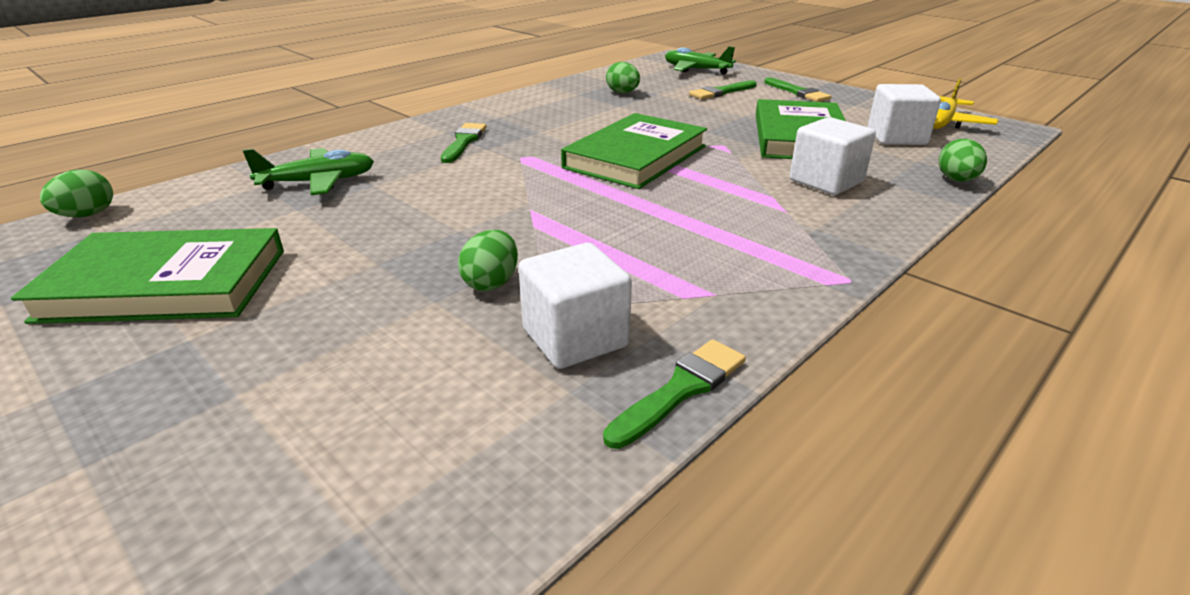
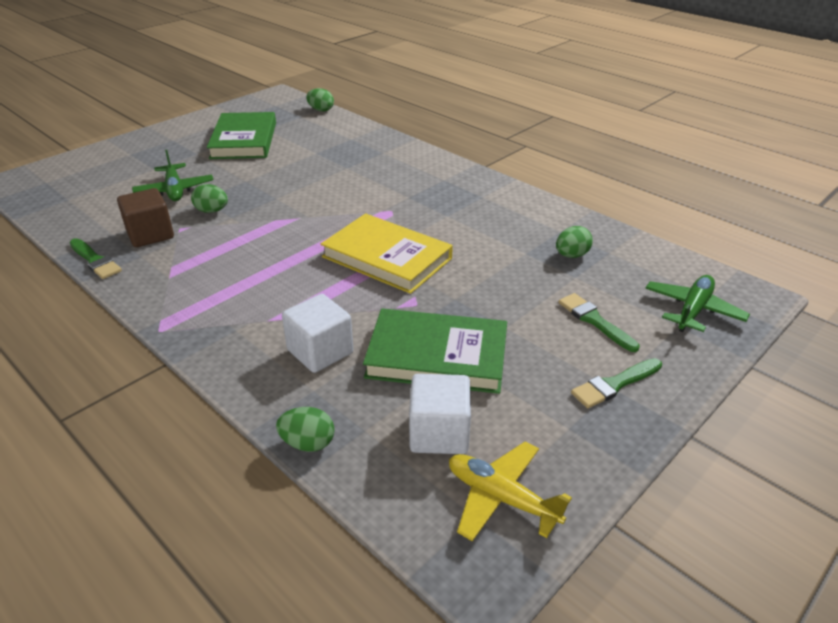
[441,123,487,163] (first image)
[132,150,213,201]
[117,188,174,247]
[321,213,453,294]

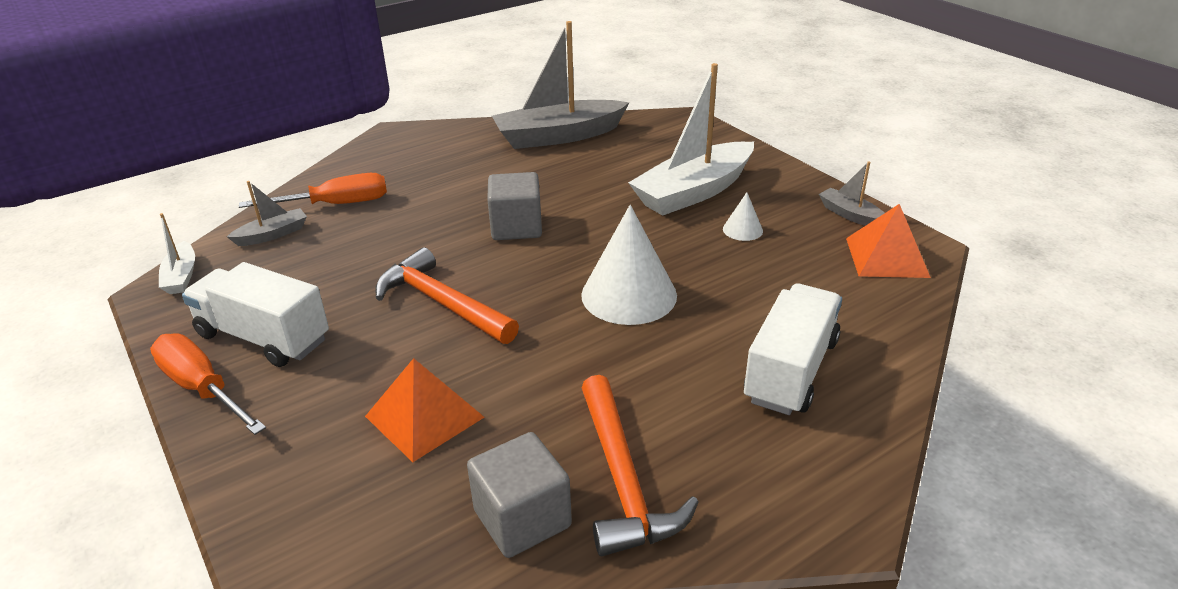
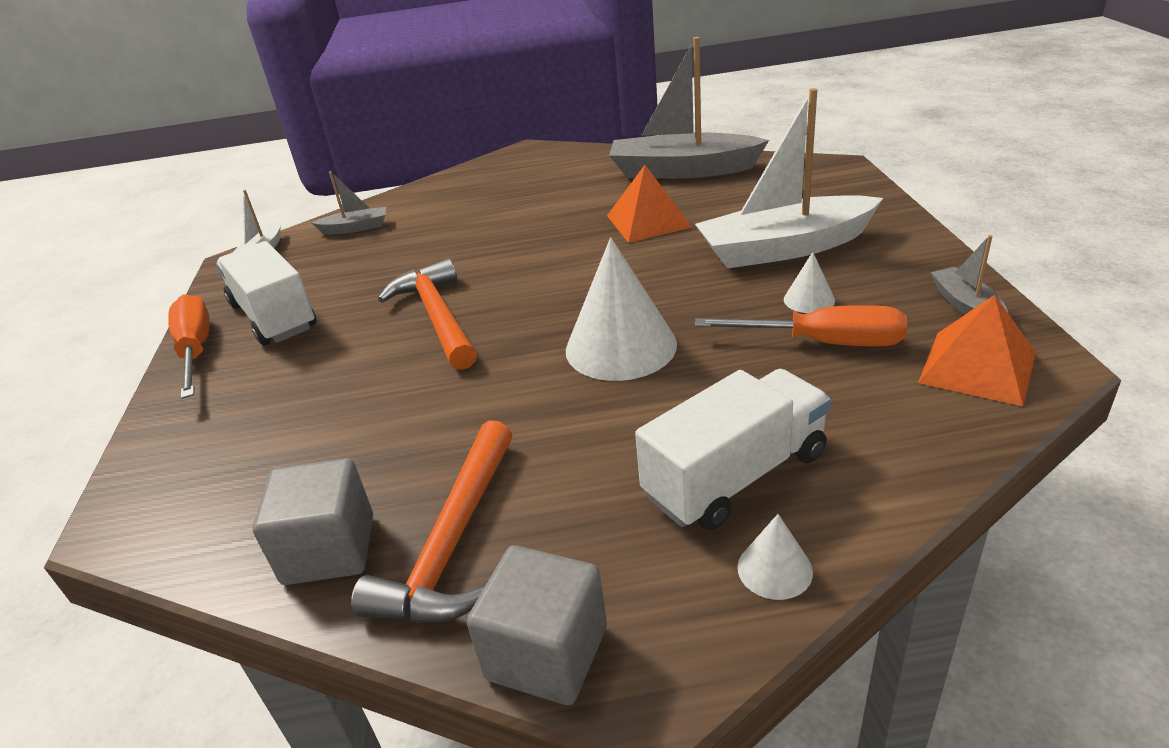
[737,514,813,600]
[695,305,907,347]
[607,165,692,243]
[467,545,607,705]

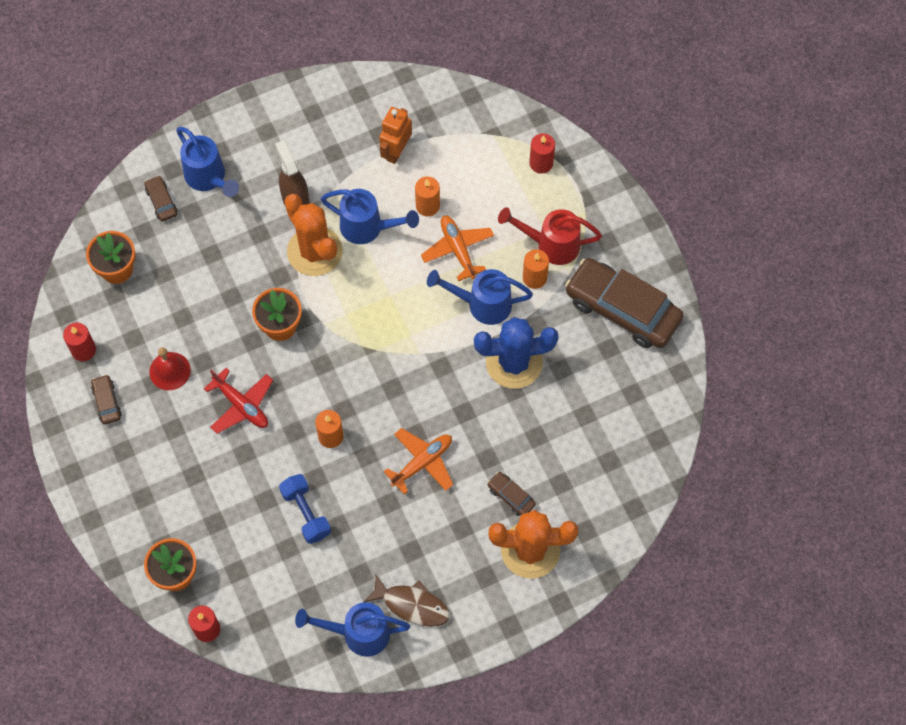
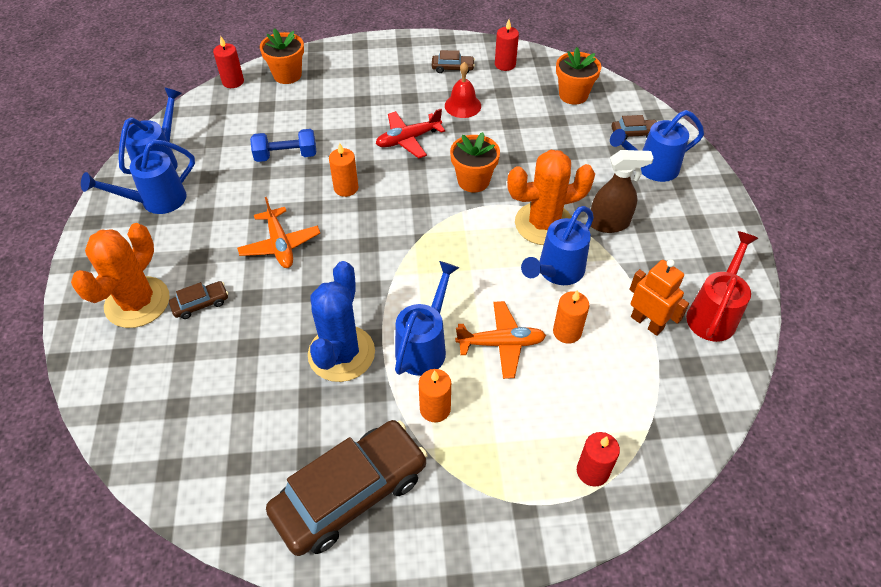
[686,231,758,342]
[81,139,195,214]

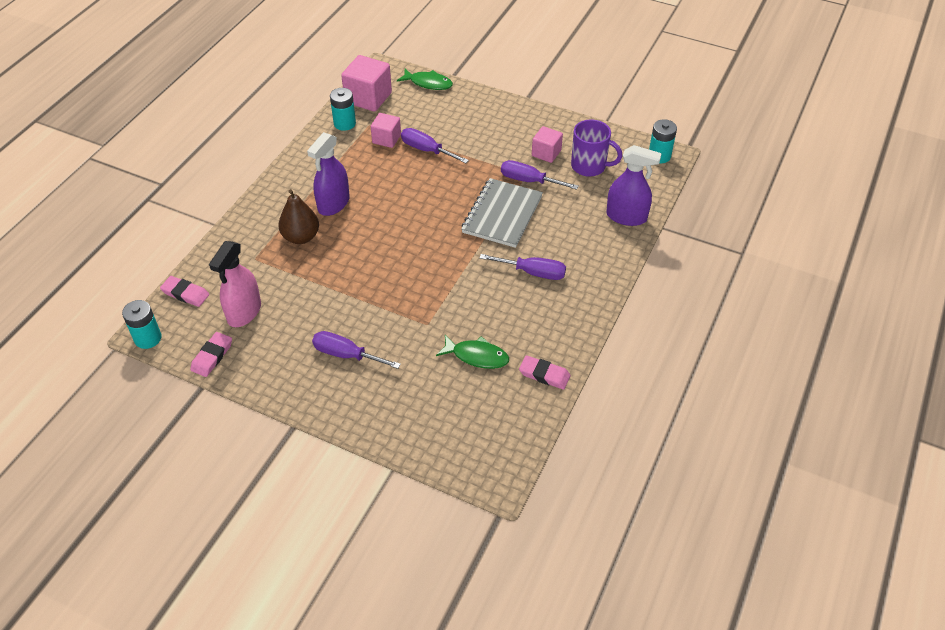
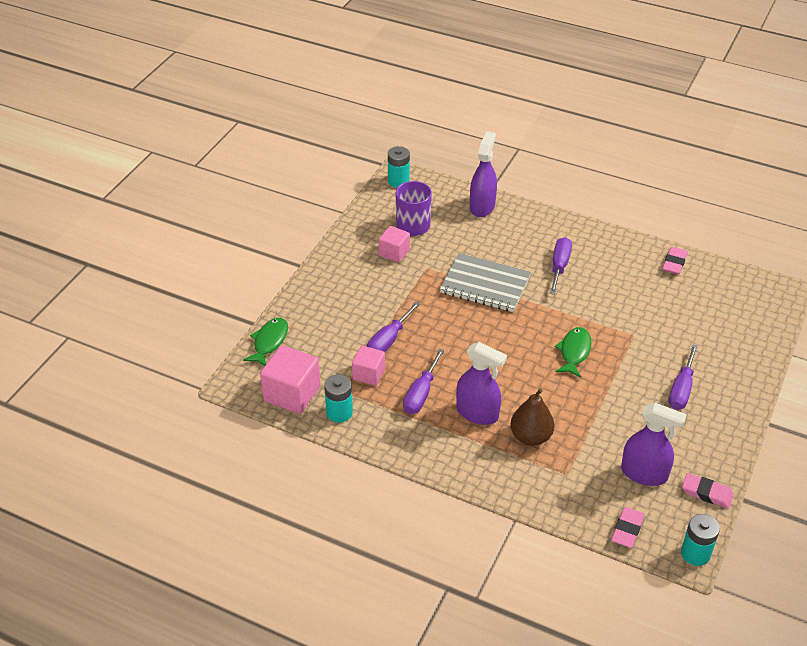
[555,327,591,378]
[403,348,444,414]
[621,403,687,486]

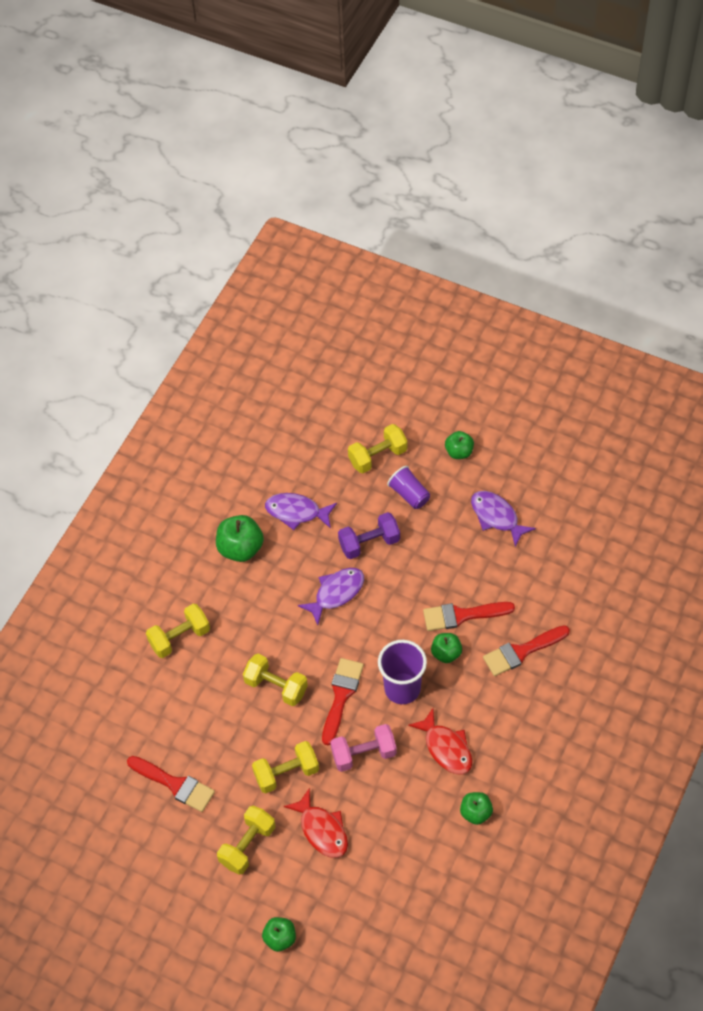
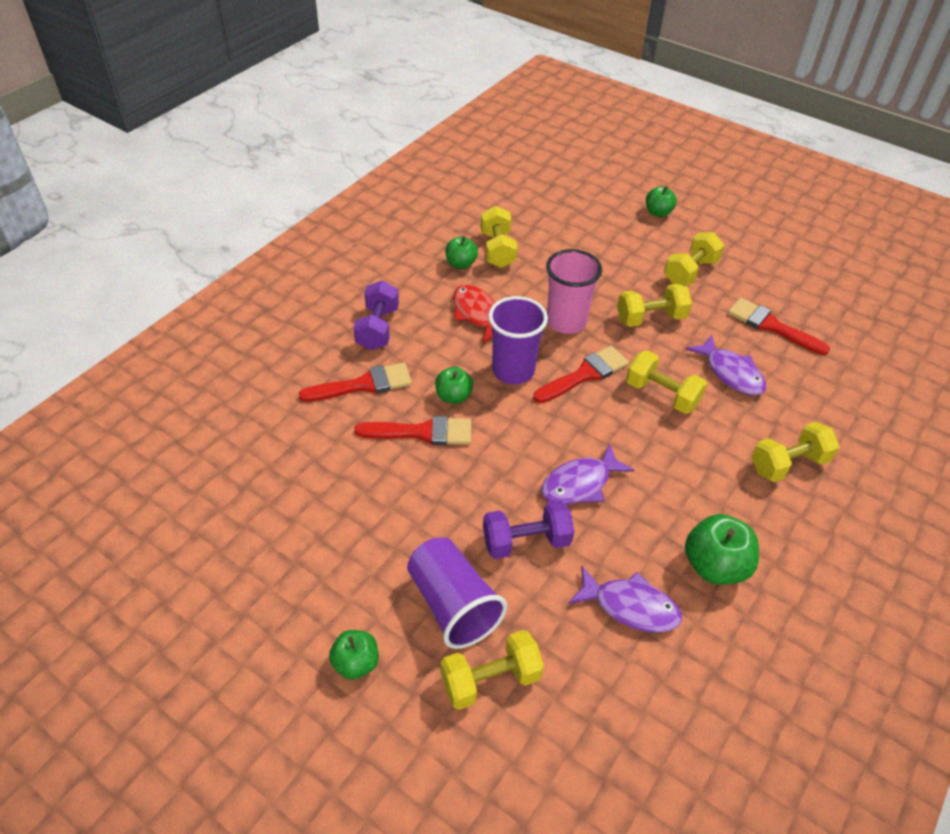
[284,788,348,858] (first image)
[353,281,399,350]
[481,206,517,268]
[686,335,766,395]
[546,249,602,334]
[533,346,629,403]
[407,537,507,649]

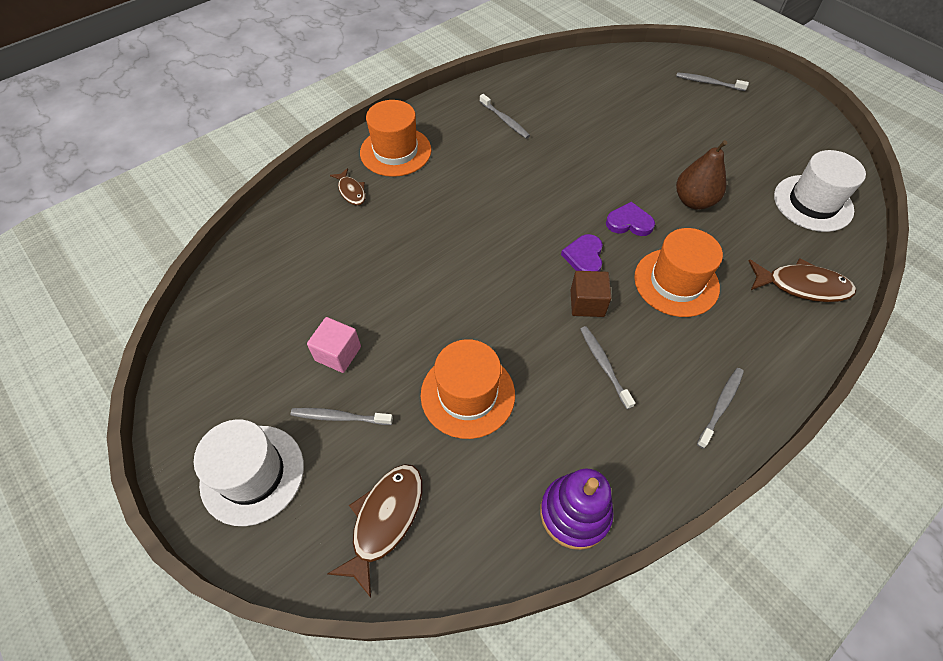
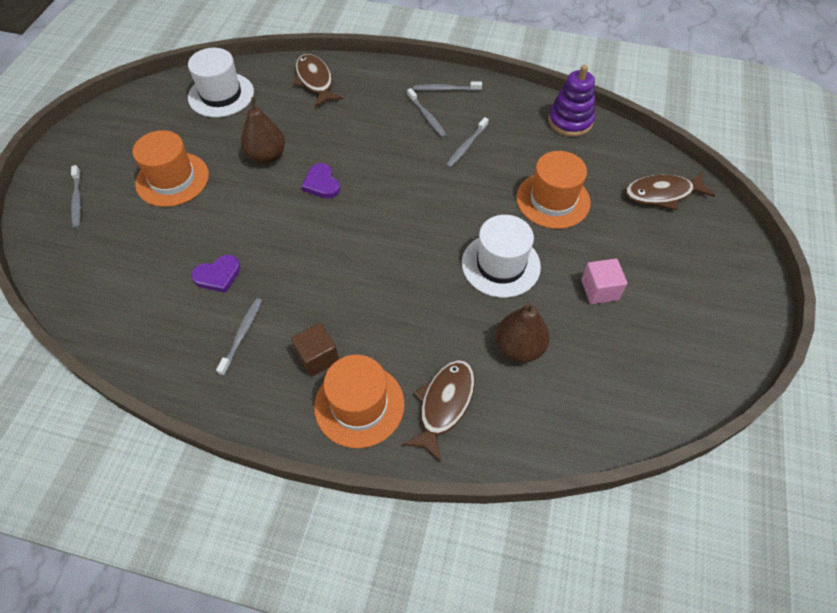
[496,302,550,362]
[462,215,541,298]
[407,88,447,138]
[191,255,241,293]
[291,323,339,377]
[132,130,209,207]
[402,360,475,462]

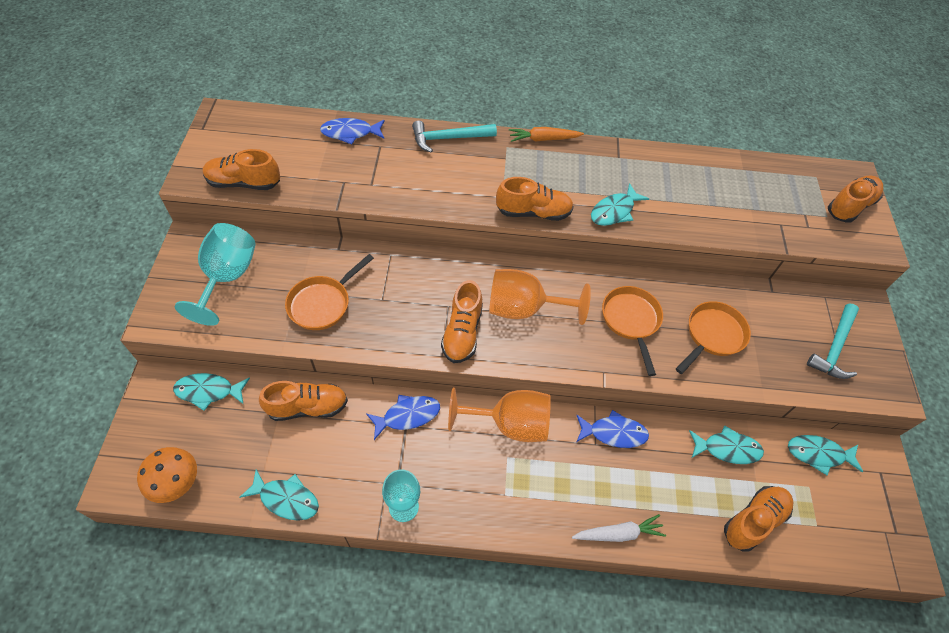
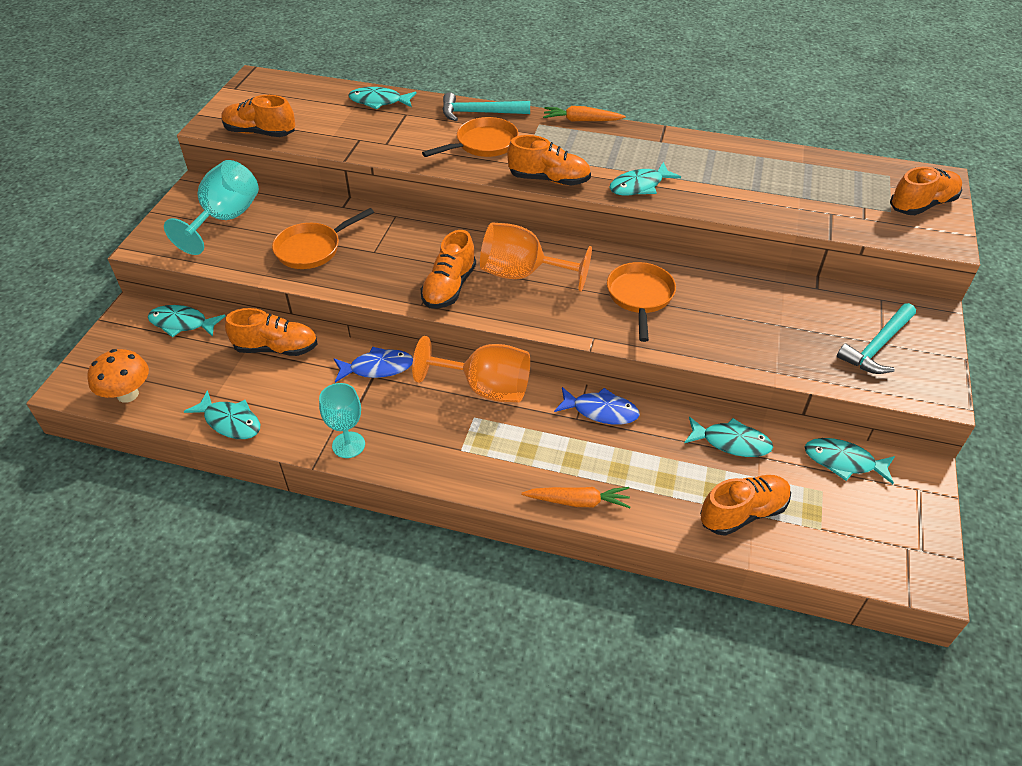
[422,117,519,157]
[348,87,417,109]
[522,487,630,508]

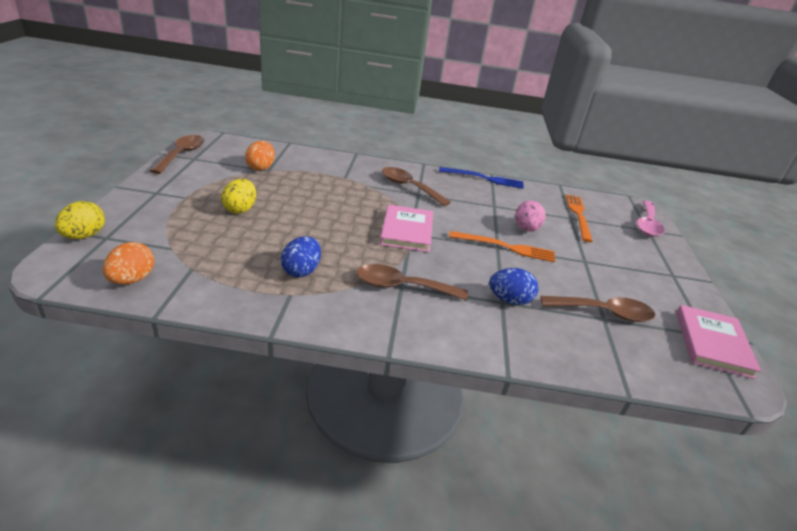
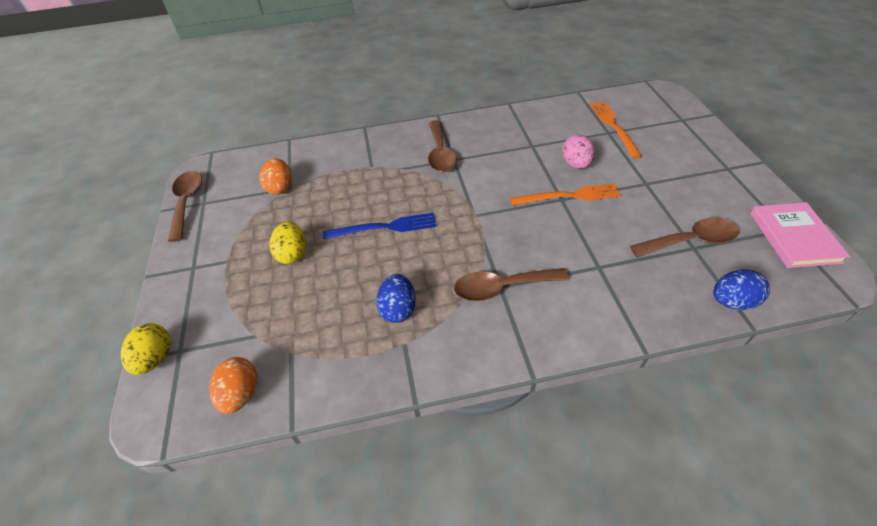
[380,205,433,252] (first image)
[637,200,665,236] (first image)
[323,213,436,239]
[713,269,770,310]
[428,120,457,172]

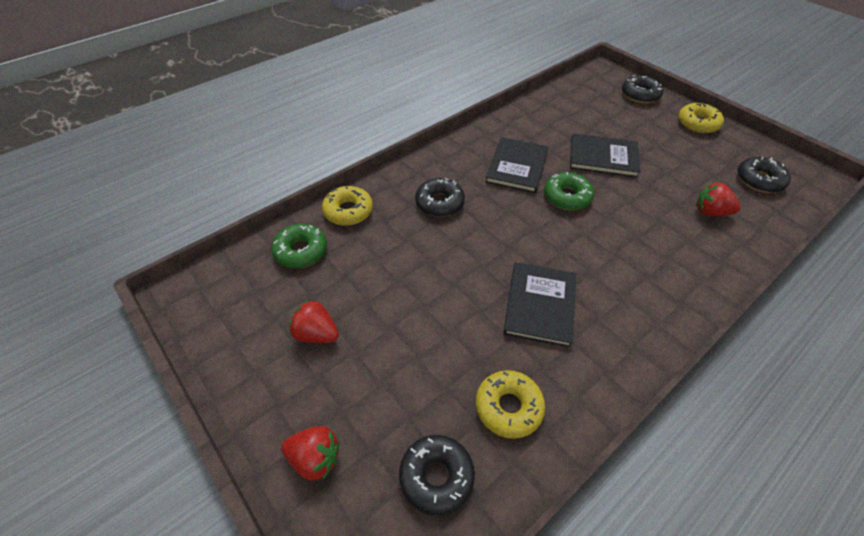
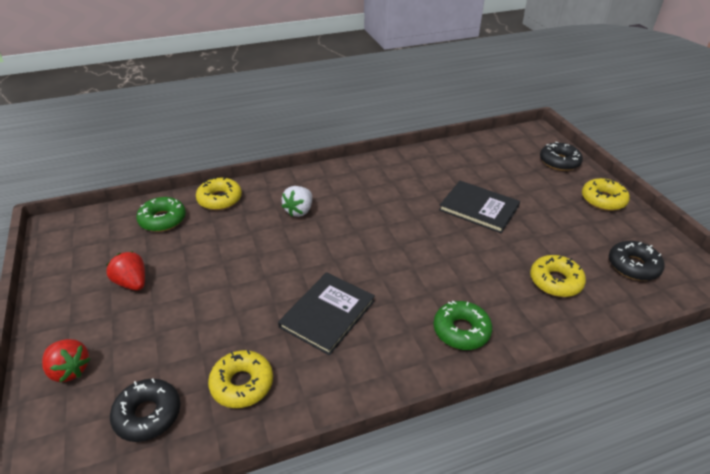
[485,137,548,193] (first image)
[433,301,492,350]
[281,186,312,217]
[530,255,586,297]

